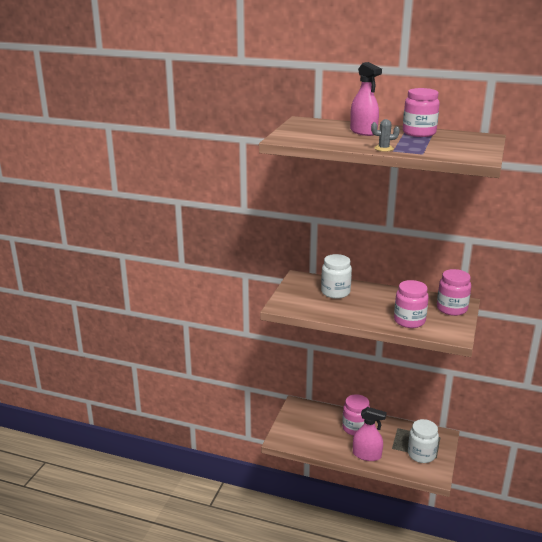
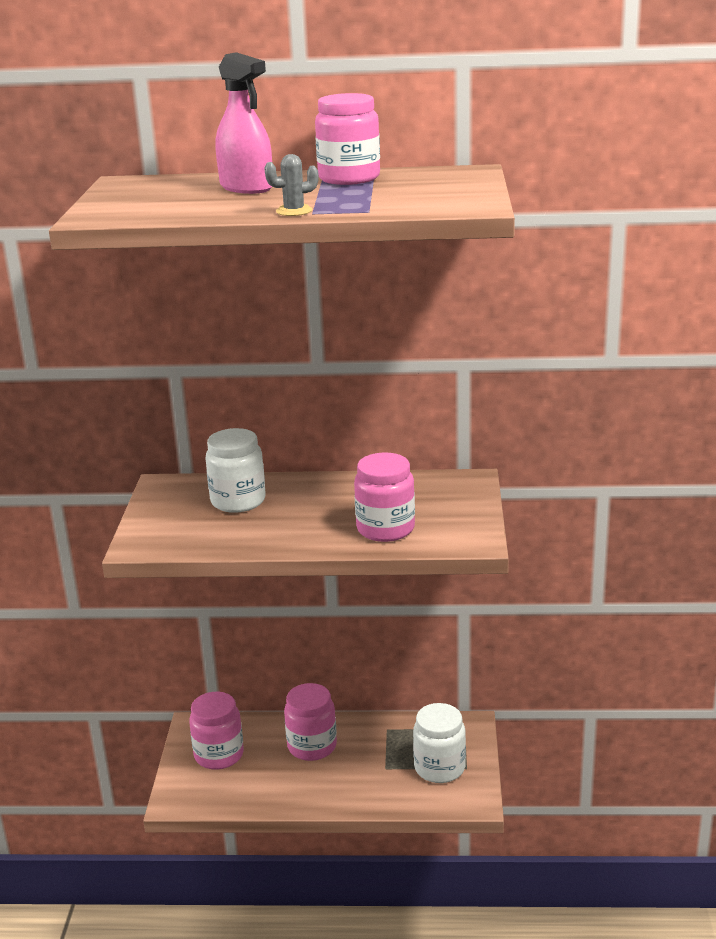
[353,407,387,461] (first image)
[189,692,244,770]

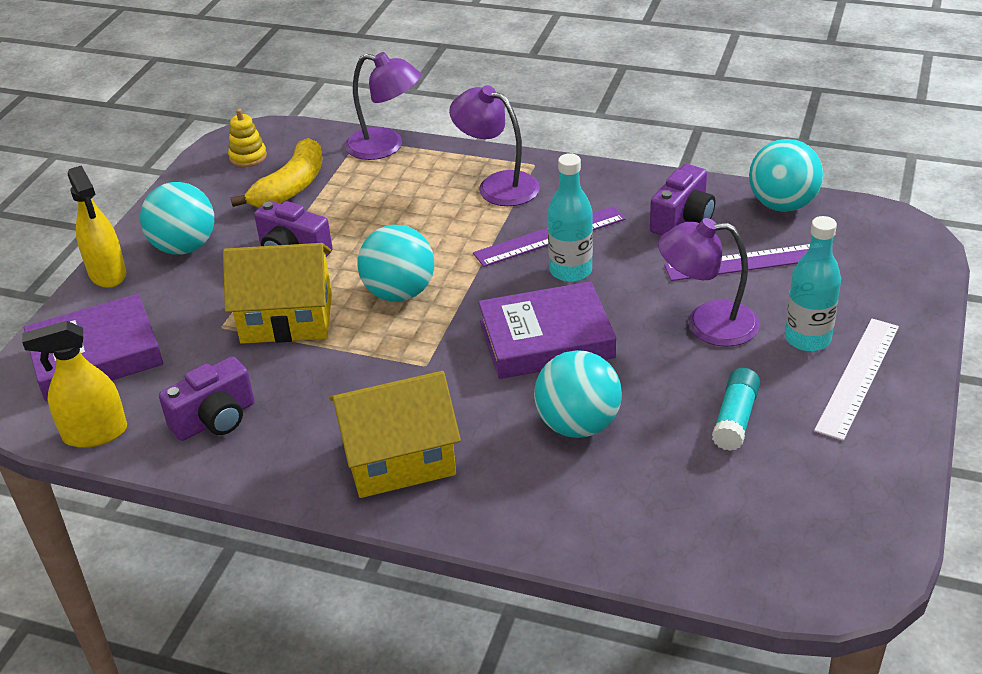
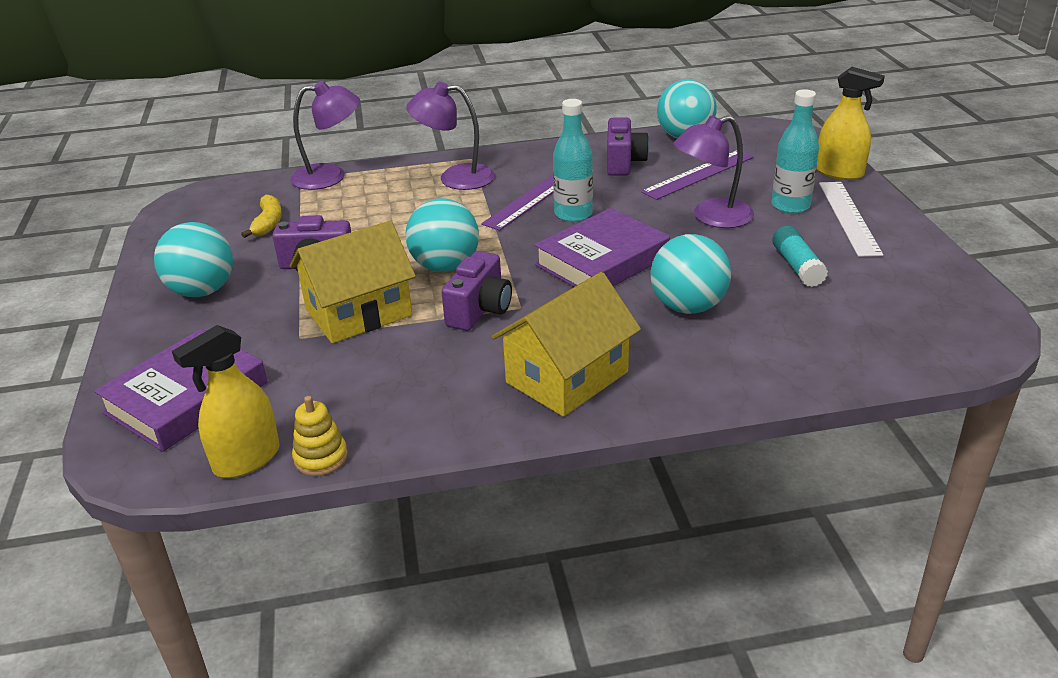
[817,67,885,180]
[442,251,512,331]
[292,396,348,476]
[241,195,282,238]

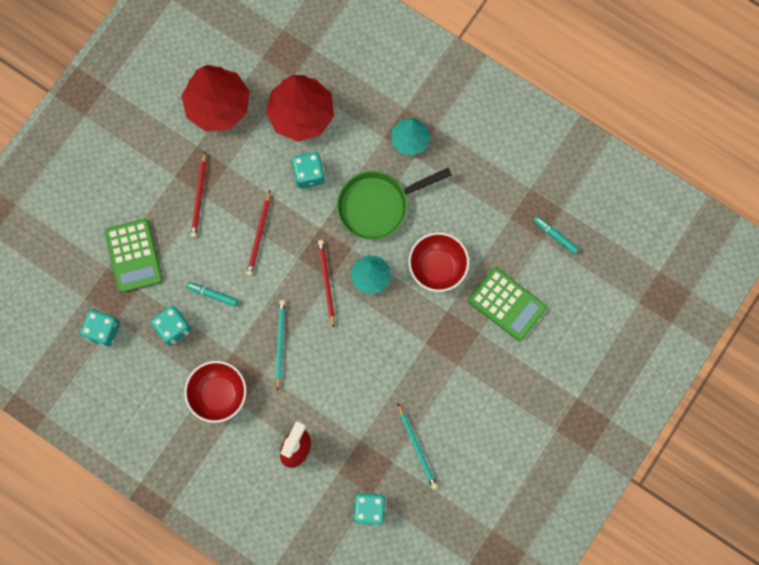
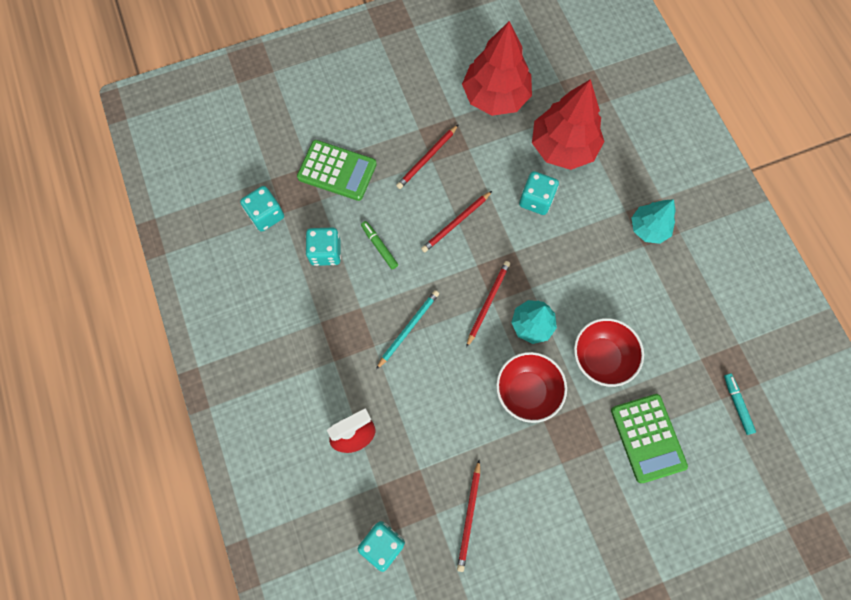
[337,168,452,240] (first image)
[496,352,567,423]
[361,221,398,269]
[457,460,480,572]
[297,140,377,201]

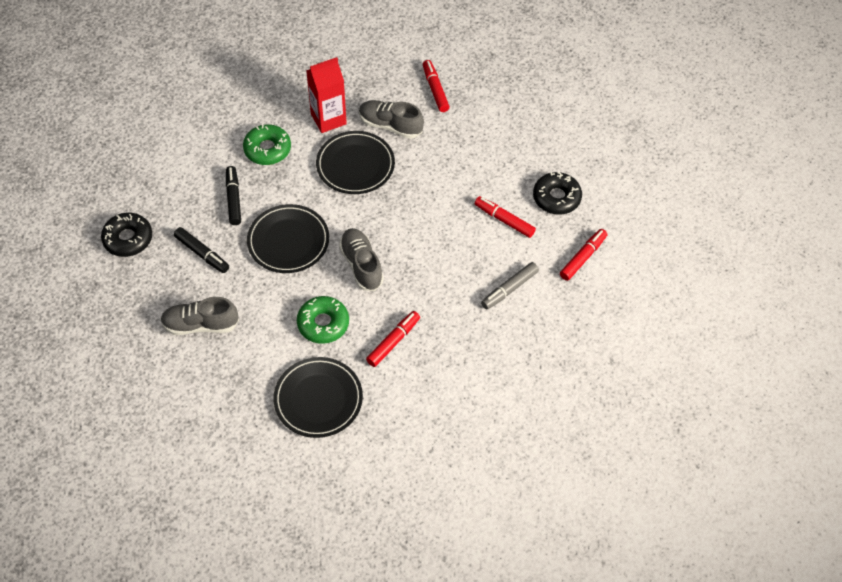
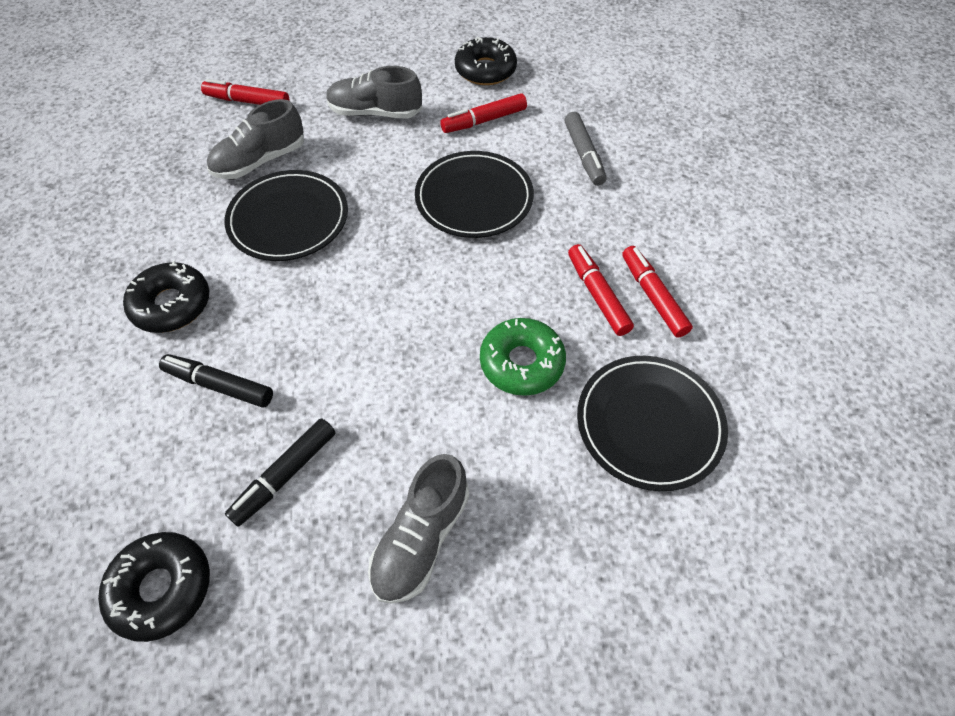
[306,57,347,133] (first image)
[415,151,534,238]
[326,66,422,119]
[622,246,693,338]
[123,261,209,333]
[225,418,336,527]

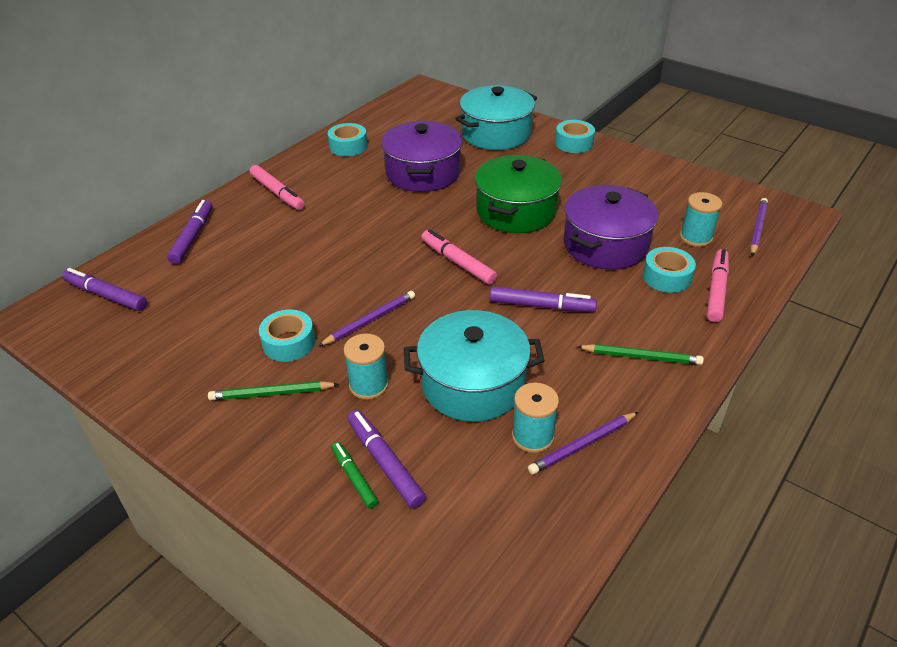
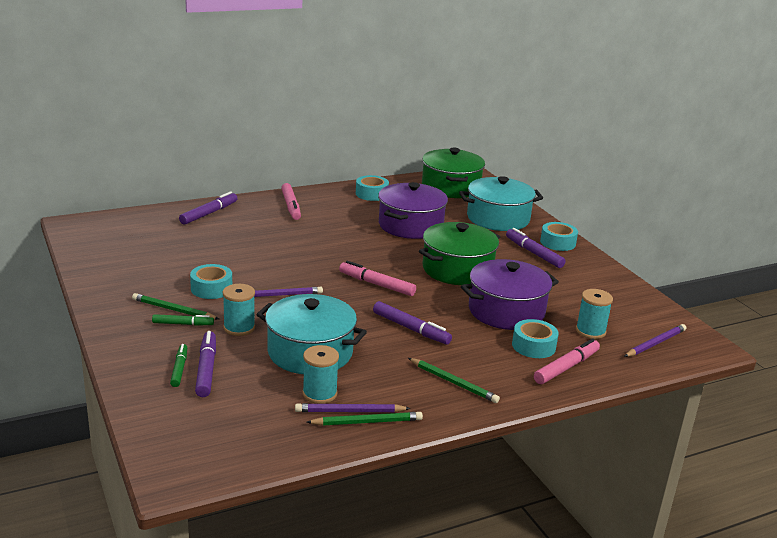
[152,314,214,326]
[306,412,423,426]
[422,148,485,198]
[506,228,566,268]
[339,261,416,296]

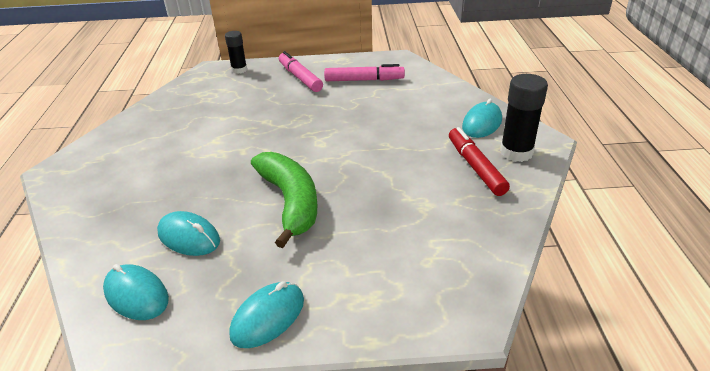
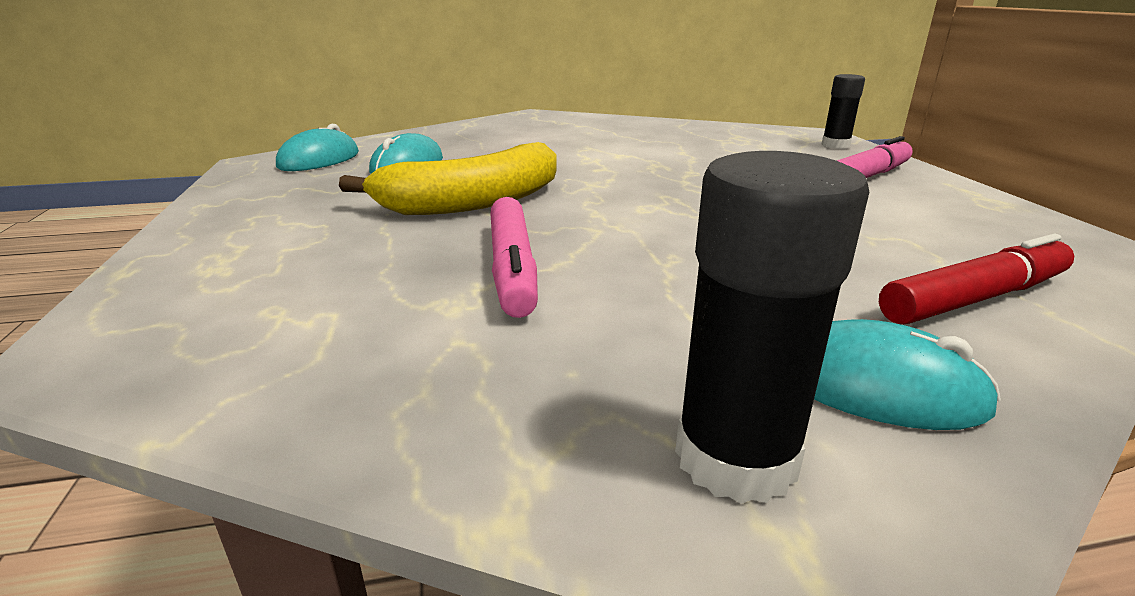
[229,281,304,348] (first image)
[490,197,538,318]
[879,234,1074,325]
[339,142,557,215]

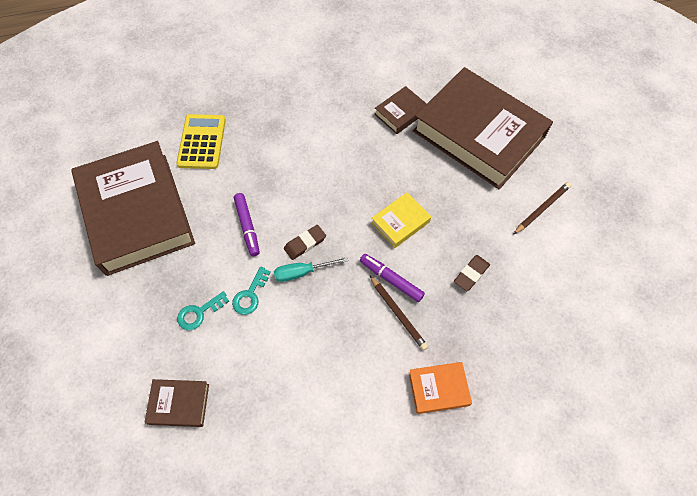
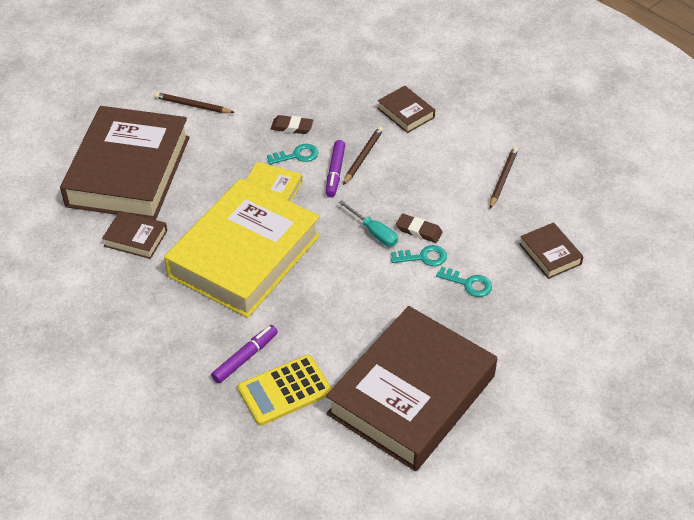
[164,178,320,318]
[267,144,318,165]
[490,146,518,209]
[211,325,278,383]
[396,214,443,243]
[377,86,435,133]

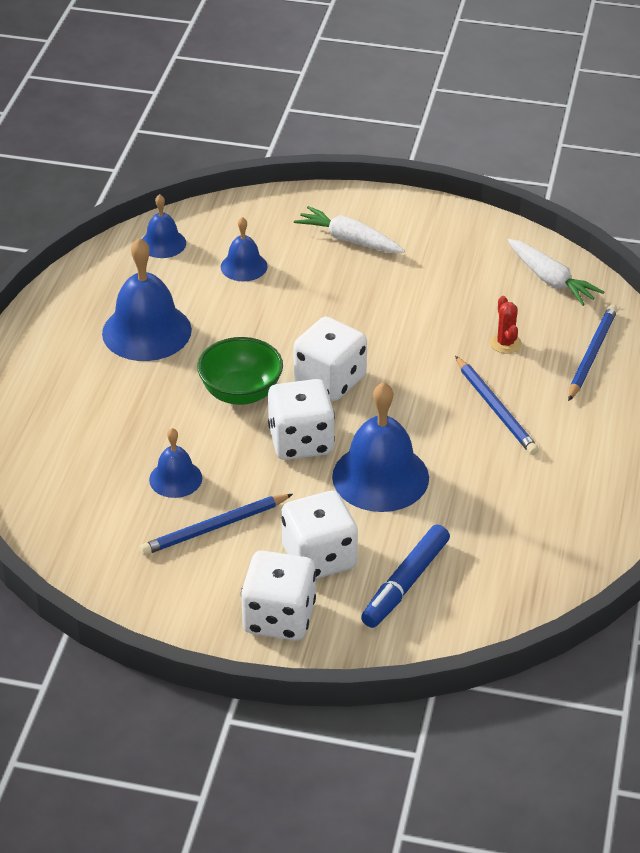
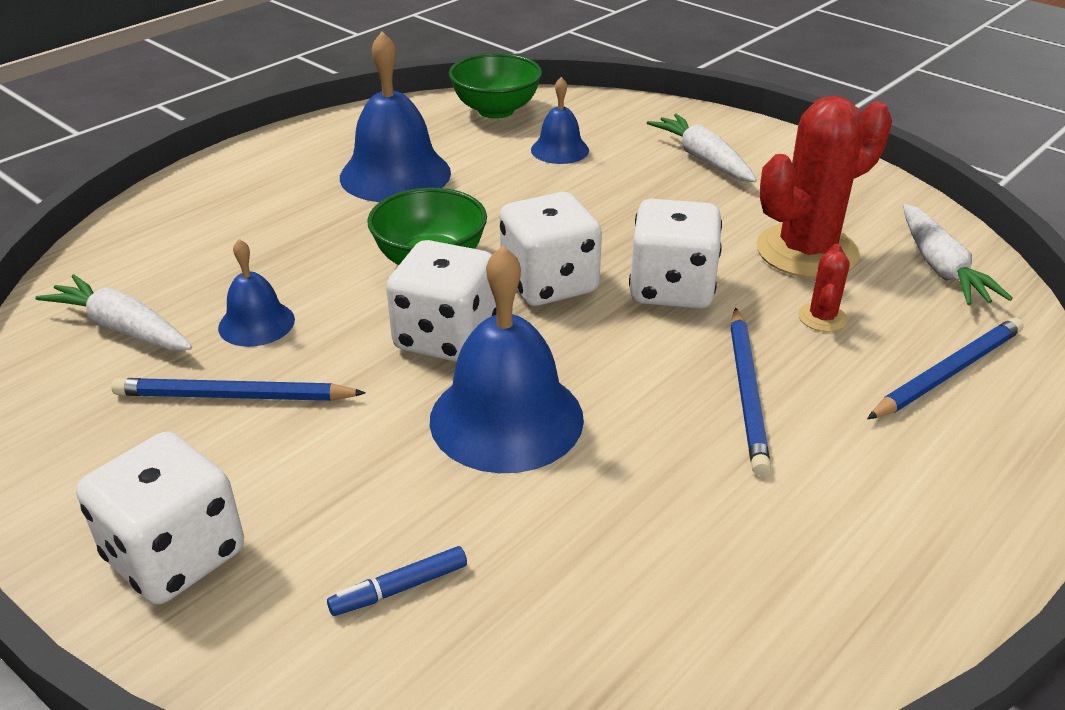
[35,274,192,350]
[756,96,892,278]
[629,199,722,309]
[449,53,542,119]
[327,546,467,616]

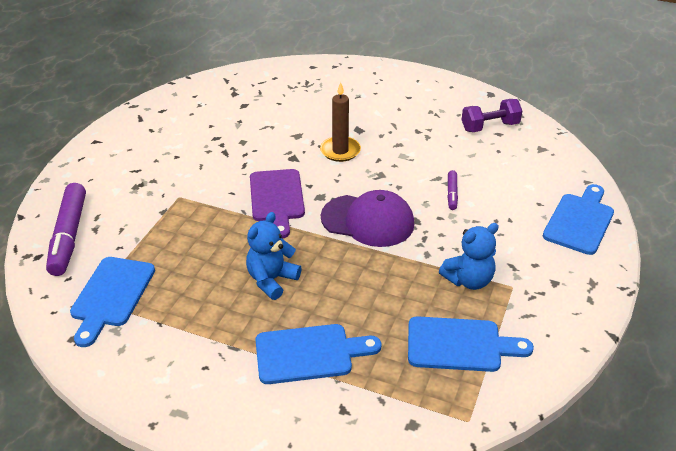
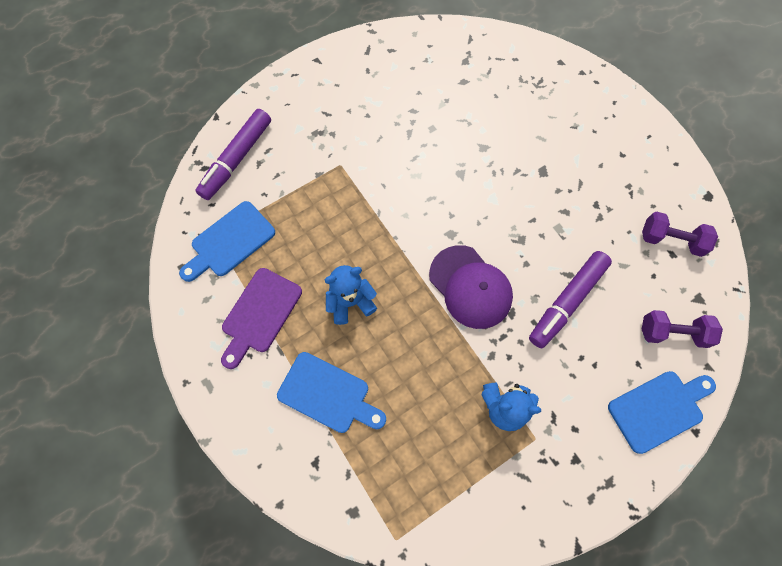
[320,82,361,162] (first image)
[408,316,534,372] (first image)
[641,310,723,348]
[221,268,302,369]
[529,251,612,348]

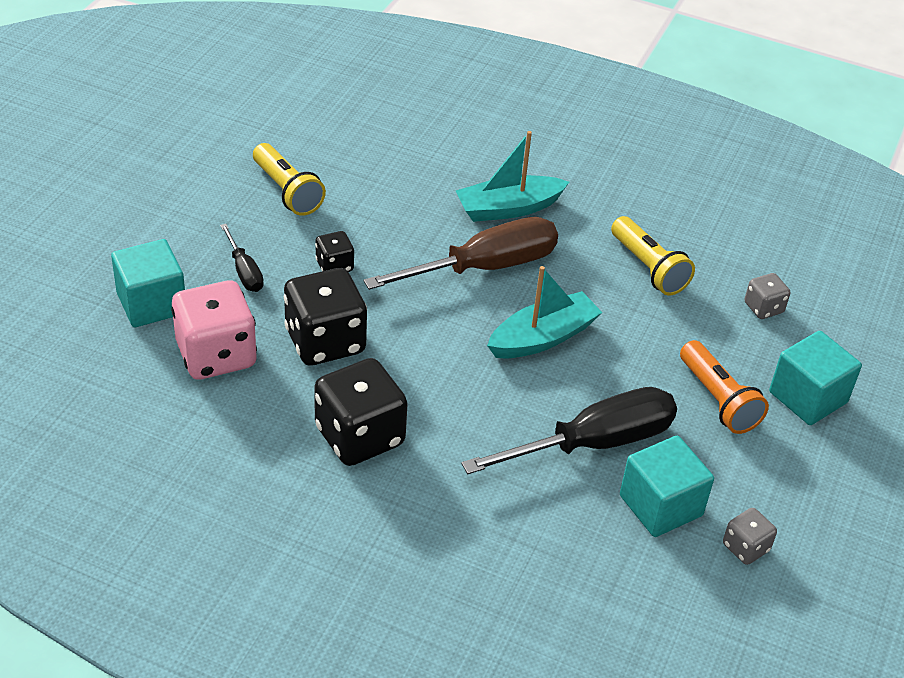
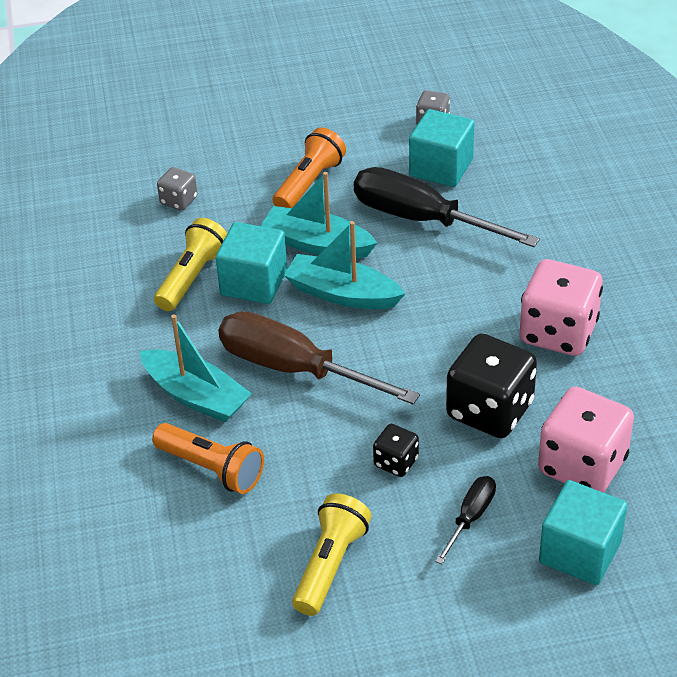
[152,423,264,494]
[261,172,377,259]
[216,222,287,304]
[520,259,603,356]

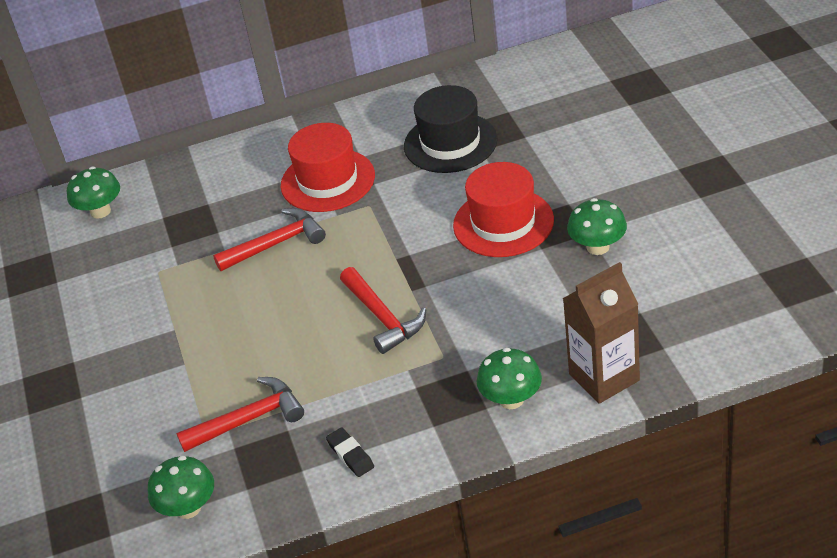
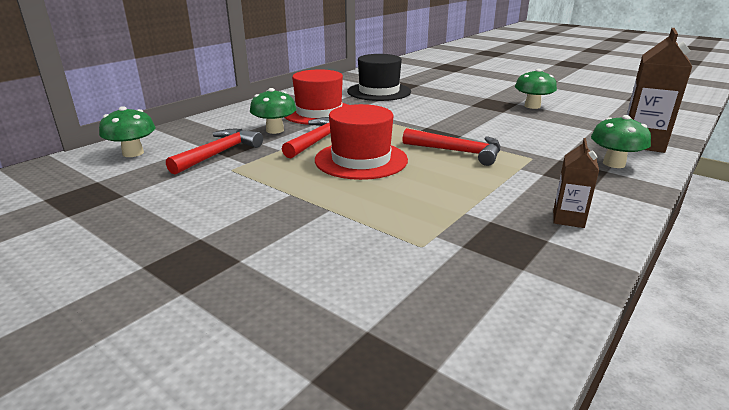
[250,88,296,134]
[166,129,263,175]
[315,104,408,180]
[553,138,599,228]

